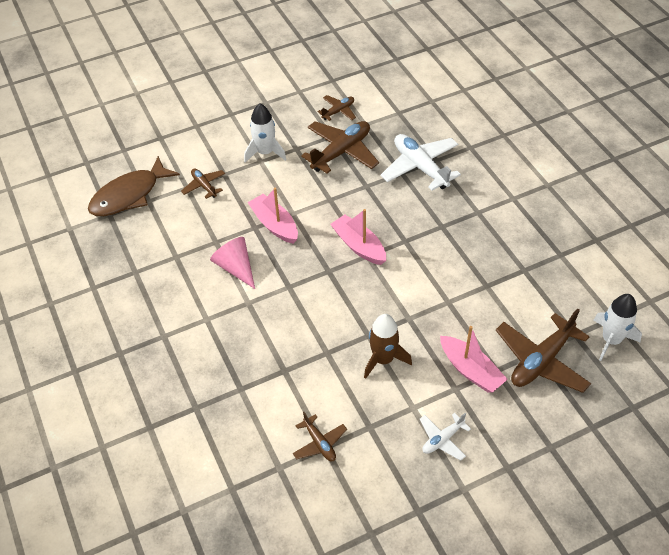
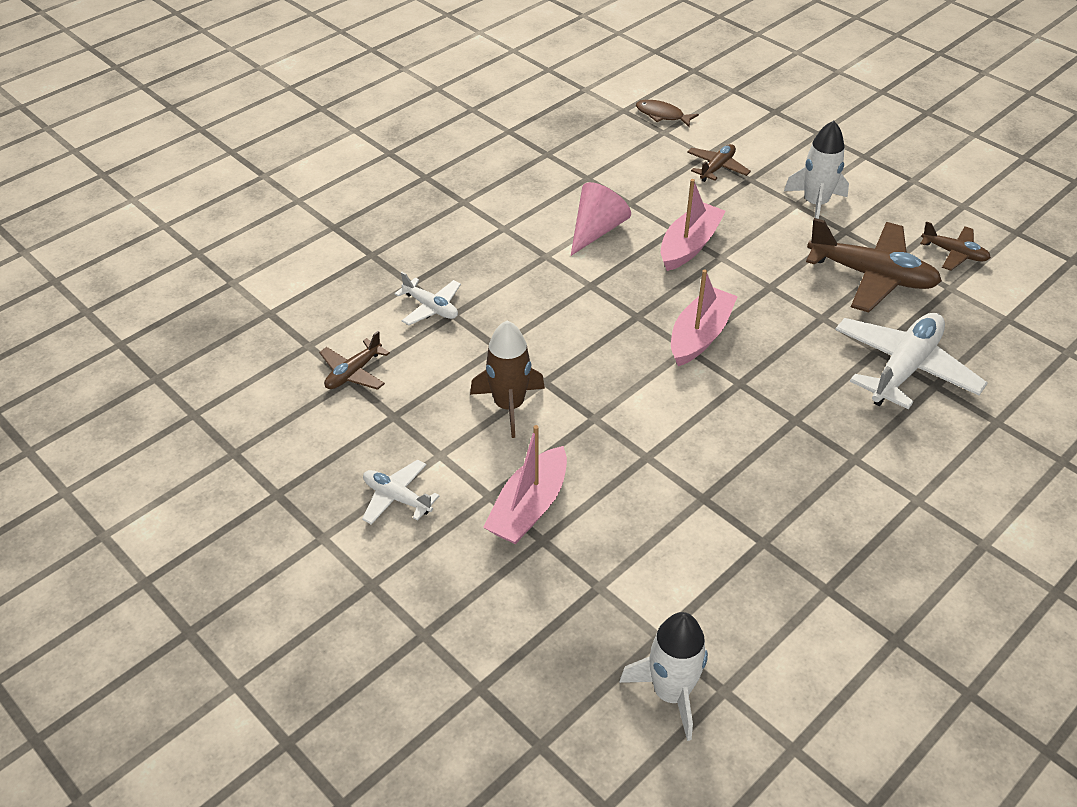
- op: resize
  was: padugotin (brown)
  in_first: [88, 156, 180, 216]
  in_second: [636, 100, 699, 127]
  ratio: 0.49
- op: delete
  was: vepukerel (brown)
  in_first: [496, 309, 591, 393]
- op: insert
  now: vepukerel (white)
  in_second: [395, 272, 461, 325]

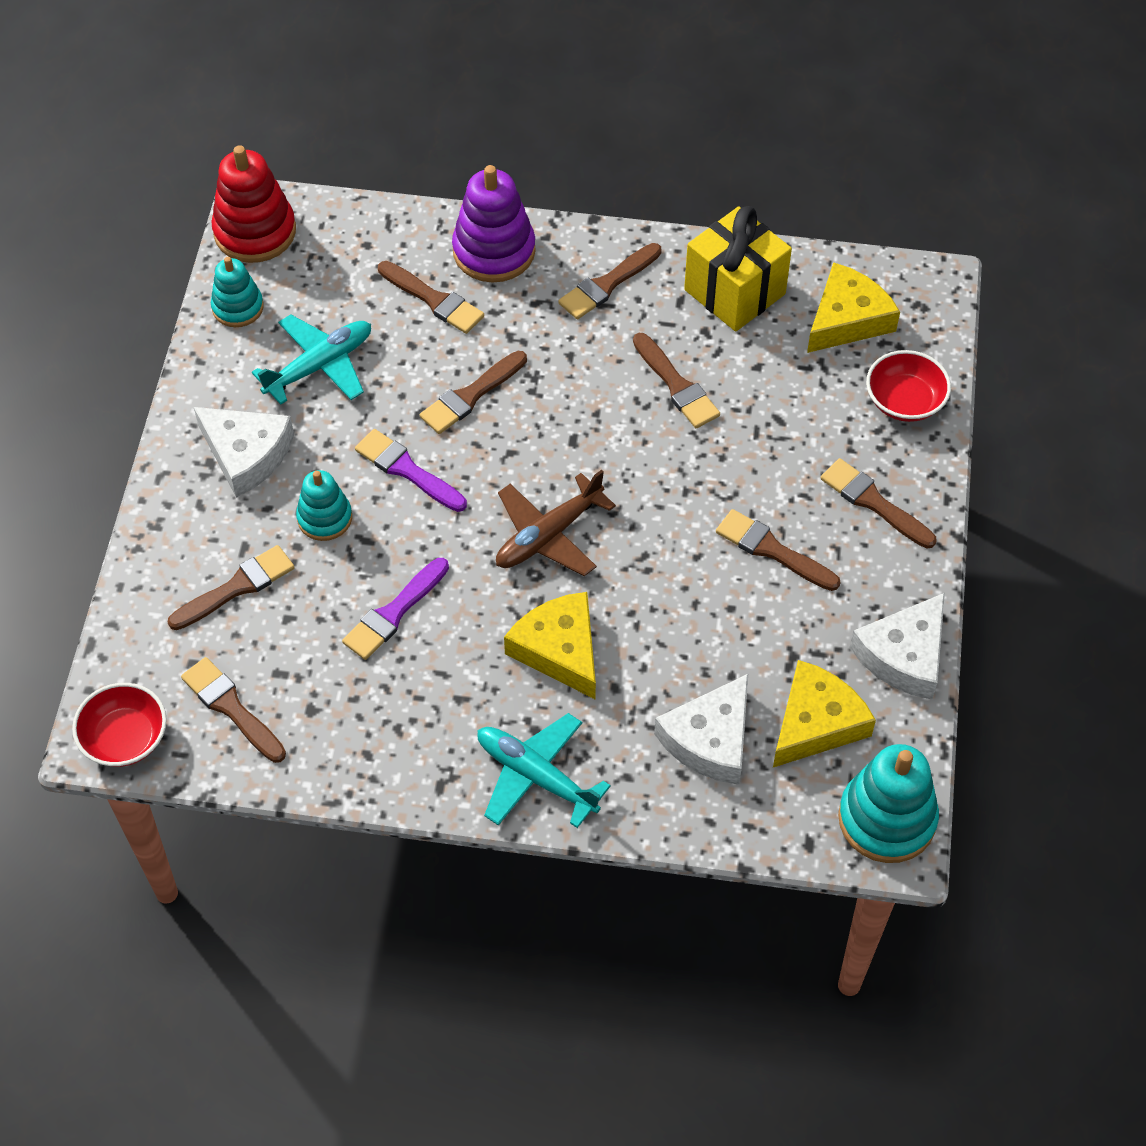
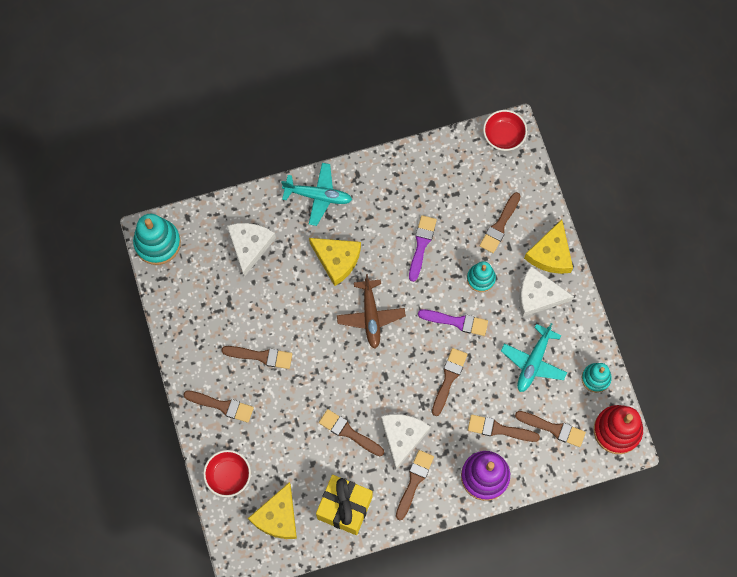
- op: rotate
  was: vepukerel (brown)
  in_first: [496, 470, 616, 576]
  in_second: [337, 274, 406, 349]
  clockwise: 150
- op: move
  was: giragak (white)
  in_first: [850, 593, 945, 700]
  in_second: [381, 414, 431, 470]
- op: move
  was: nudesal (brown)
  in_first: [181, 657, 286, 763]
  in_second: [515, 411, 586, 447]
- op: move
  was: giragak (yellow)
  in_first: [773, 660, 876, 767]
  in_second: [524, 220, 573, 274]

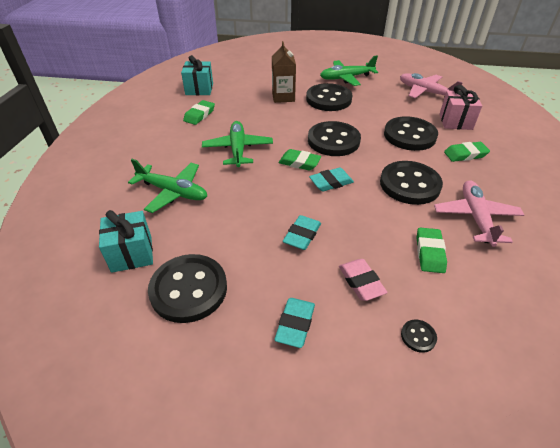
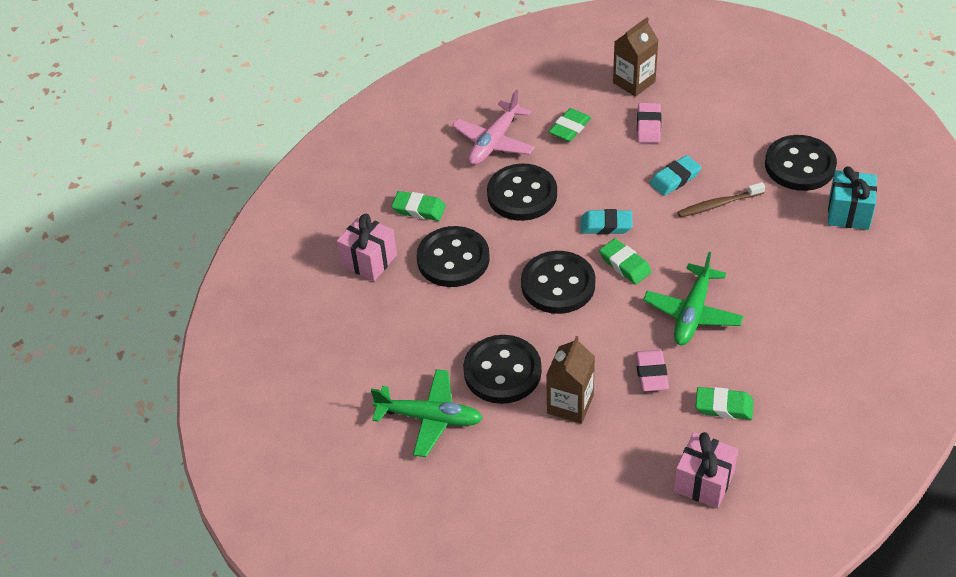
- op: recolor
  was: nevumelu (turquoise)
  now: nevumelu (pink)
  in_first: [181, 55, 213, 95]
  in_second: [674, 432, 738, 509]
- op: delete
  was: vepukerel (pink)
  in_first: [400, 73, 463, 98]
- op: rotate
  was: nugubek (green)
  in_first: [183, 100, 215, 125]
  in_second: [696, 387, 754, 420]
  clockwise: 45
- op: delete
  was: vepukerel (green)
  in_first: [128, 159, 207, 213]
- op: delete
  was: nugubek (turquoise)
  in_first: [275, 298, 315, 348]
- op: replace
  was: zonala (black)
  now: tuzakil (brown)
  in_first: [401, 320, 437, 353]
  in_second: [613, 17, 659, 97]
- op: insert
  now: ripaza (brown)
  in_second: [678, 182, 765, 217]
- op: insert
  now: nugubek (pink)
  in_second: [635, 350, 669, 391]

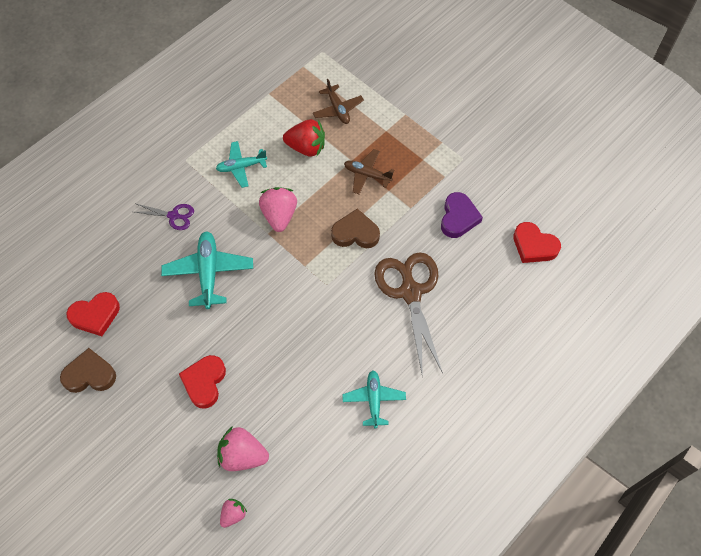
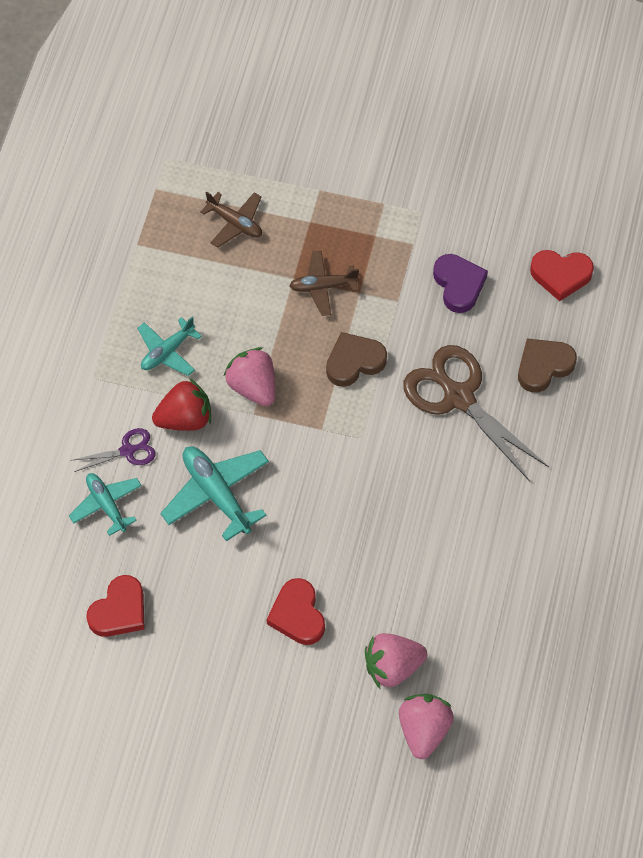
- op: move
  was: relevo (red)
  in_first: [283, 119, 325, 157]
  in_second: [152, 378, 211, 431]
- op: move
  was: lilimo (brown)
  in_first: [60, 348, 116, 393]
  in_second: [518, 339, 577, 393]
- op: move
  was: vepukerel (turquoise)
  in_first: [342, 371, 406, 428]
  in_second: [69, 473, 142, 536]
- op: resize
  was: relevo (pink)
  in_first: [220, 499, 247, 528]
  in_second: [399, 694, 454, 759]
  ratio: 1.8

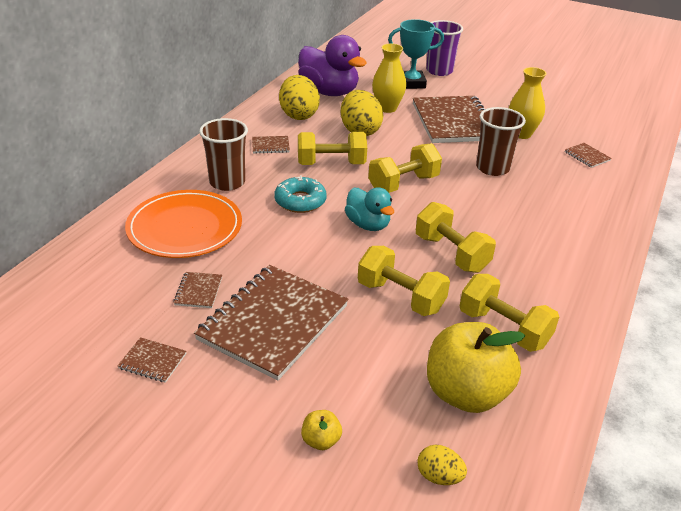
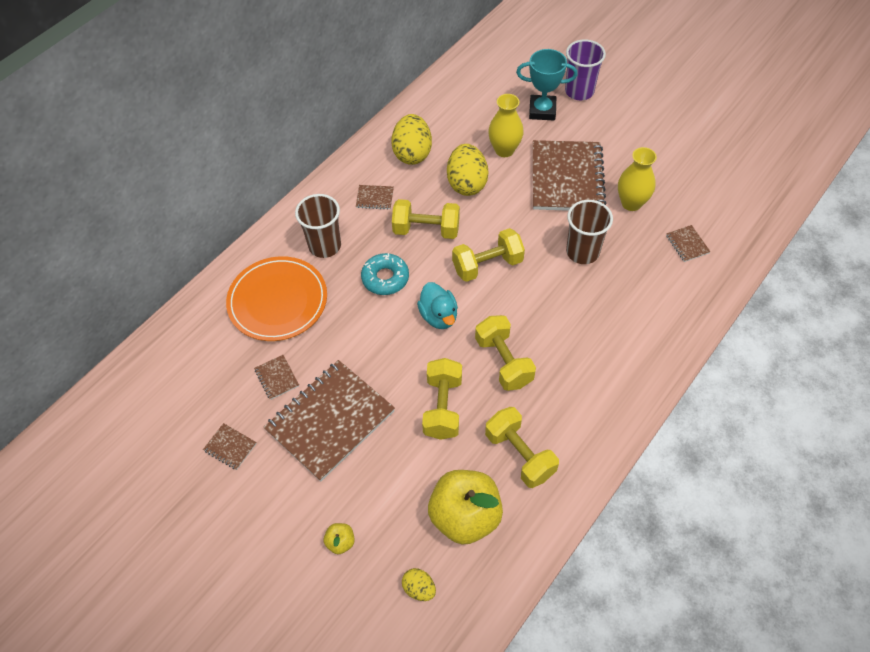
- op: delete
  was: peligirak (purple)
  in_first: [298, 35, 367, 96]
- op: rotate
  was: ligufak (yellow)
  in_first: [358, 246, 450, 316]
  in_second: [422, 358, 462, 440]
  clockwise: 45
- op: rotate
  was: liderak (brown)
  in_first: [173, 272, 222, 308]
  in_second: [254, 355, 299, 400]
  clockwise: -45

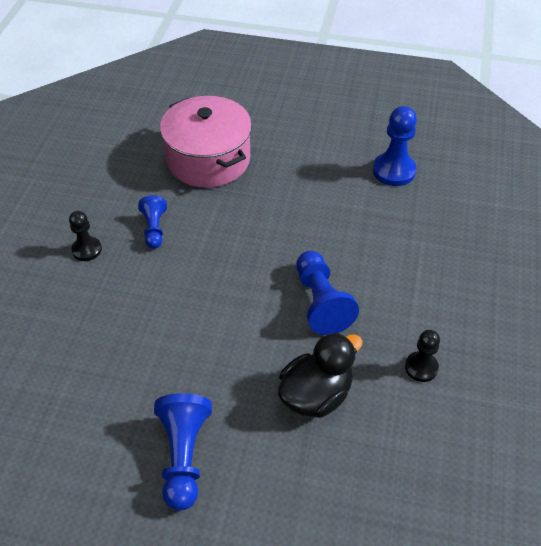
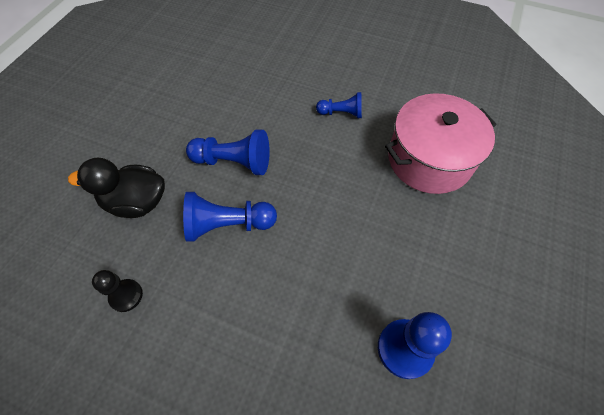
- op: delete
  was: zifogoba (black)
  in_first: [69, 211, 102, 261]
- op: rotate
  was: peligirak (black)
  in_first: [278, 332, 363, 418]
  in_second: [68, 158, 165, 218]
  clockwise: 120
- op: move
  was: zifogoba (blue)
  in_first: [154, 393, 212, 511]
  in_second: [186, 130, 270, 175]

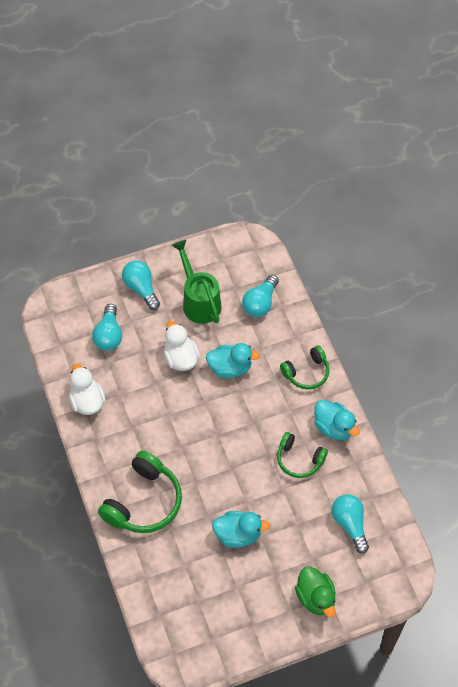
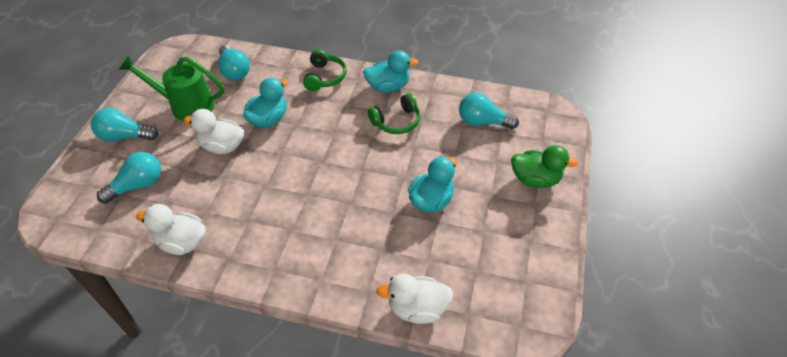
- op: rotate
  was: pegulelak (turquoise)
  in_first: [92, 304, 122, 351]
  in_second: [97, 152, 161, 204]
  clockwise: -75
- op: delete
  was: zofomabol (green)
  in_first: [98, 451, 182, 533]
- op: insert
  now: peligirak (white)
  in_second: [377, 274, 453, 324]

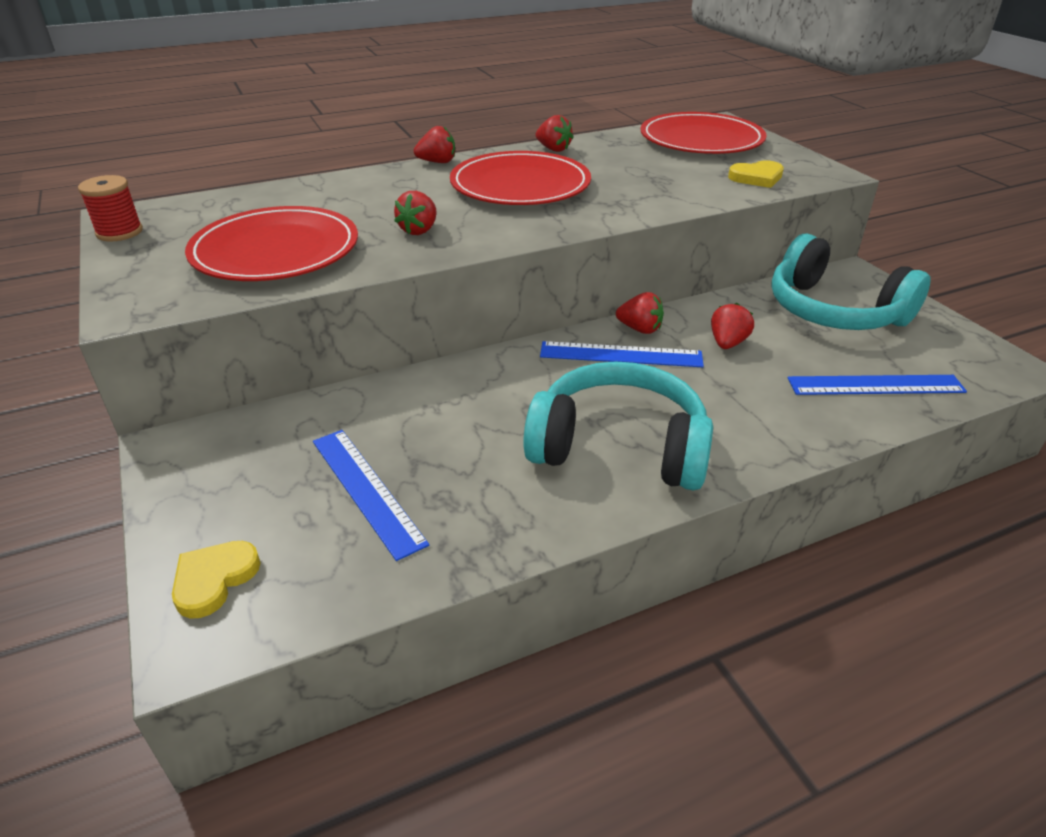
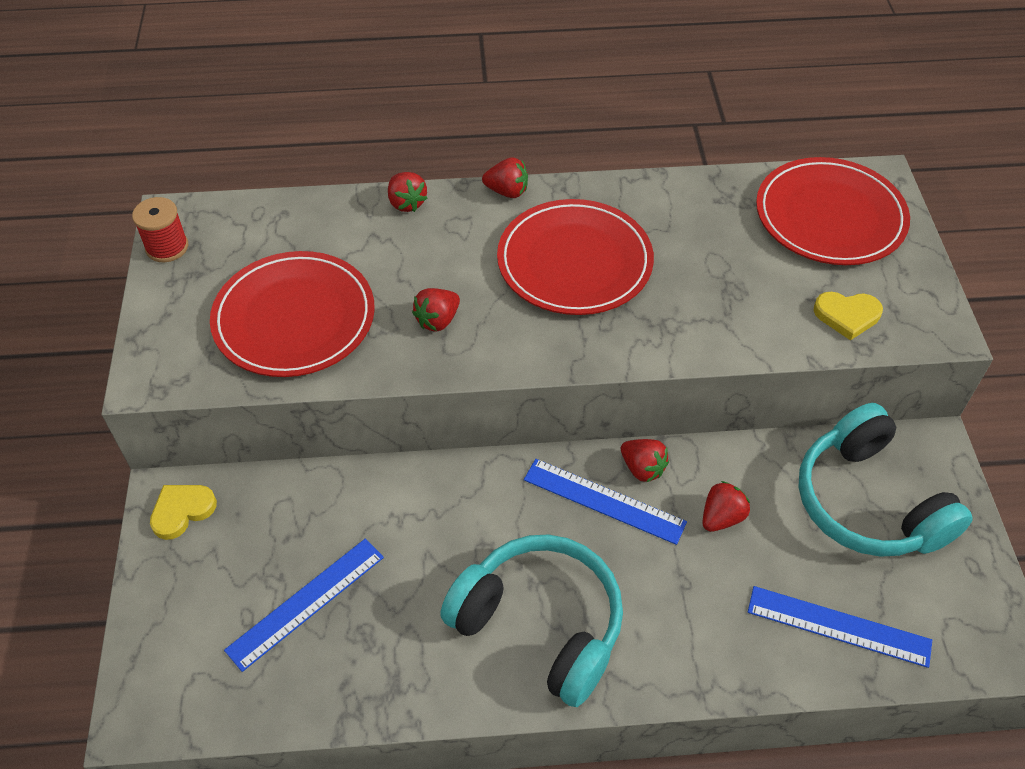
- op: move
  was: relevo (red)
  in_first: [536, 115, 573, 152]
  in_second: [388, 172, 427, 212]
- op: rotate
  was: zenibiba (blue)
  in_first: [313, 430, 429, 561]
  in_second: [224, 539, 384, 672]
  clockwise: 60
- op: move
  was: lilimo (yellow)
  in_first: [172, 541, 261, 619]
  in_second: [150, 485, 217, 540]

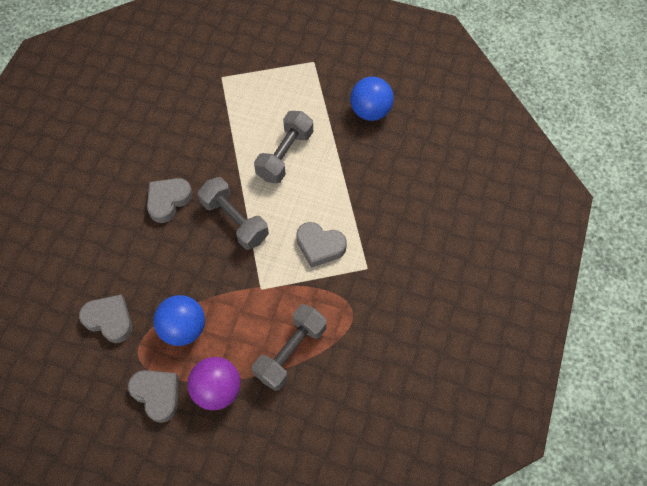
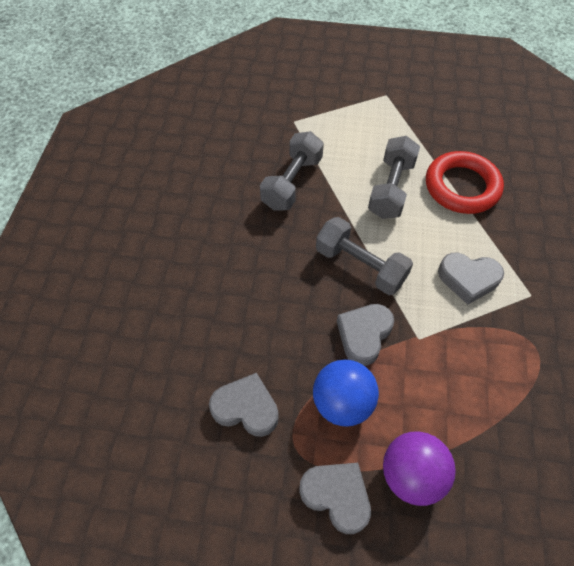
- op: delete
  was: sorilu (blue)
  in_first: [350, 77, 394, 121]
- op: move
  was: lilimo (grey)
  in_first: [147, 178, 193, 223]
  in_second: [337, 304, 394, 366]
- op: move
  was: ligufak (grey)
  in_first: [252, 304, 327, 391]
  in_second: [260, 131, 324, 210]
- op: insert
  now: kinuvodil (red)
  in_second: [426, 151, 504, 214]

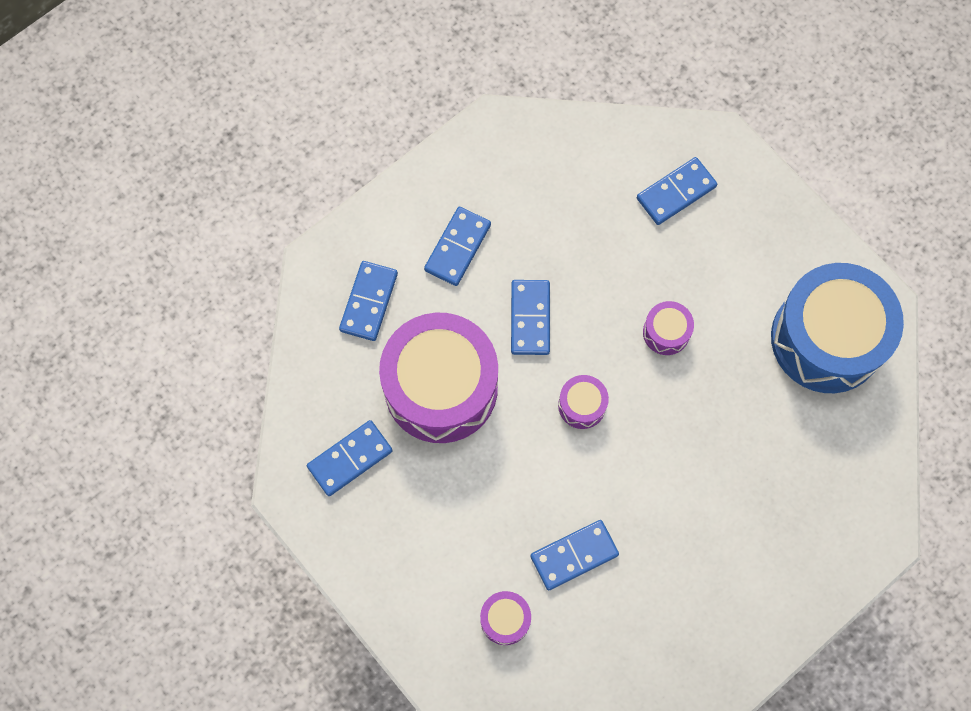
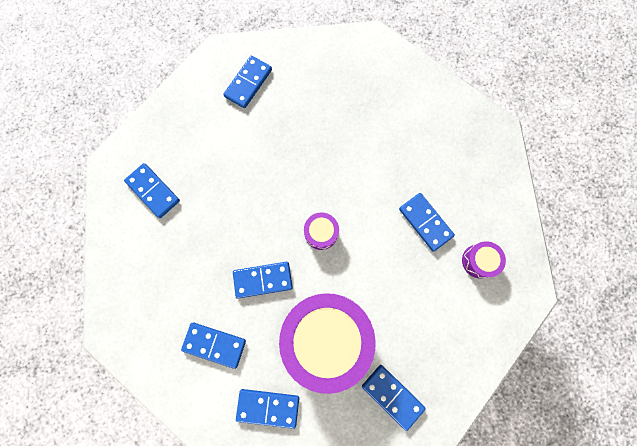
- op: replace
  was: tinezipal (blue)
  now: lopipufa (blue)
  in_first: [771, 263, 904, 393]
  in_second: [223, 56, 272, 108]
- op: delete
  was: tinezipal (purple)
  in_first: [643, 301, 694, 355]

